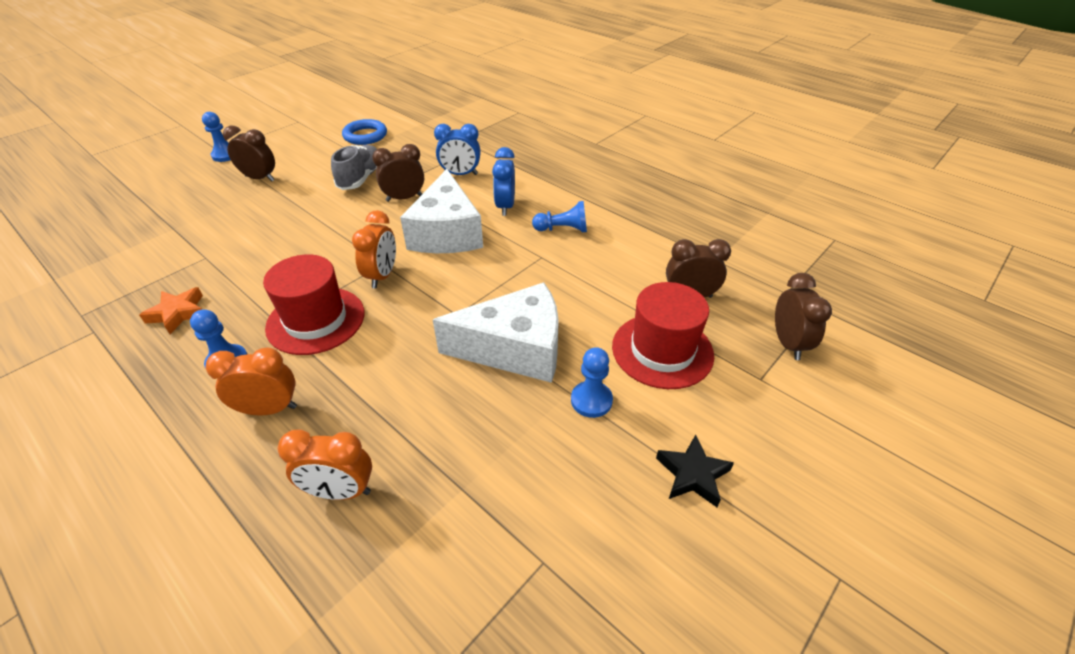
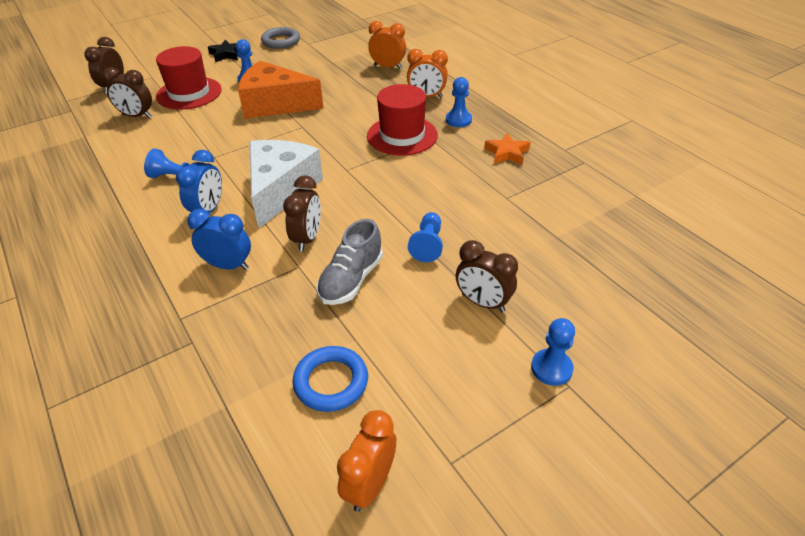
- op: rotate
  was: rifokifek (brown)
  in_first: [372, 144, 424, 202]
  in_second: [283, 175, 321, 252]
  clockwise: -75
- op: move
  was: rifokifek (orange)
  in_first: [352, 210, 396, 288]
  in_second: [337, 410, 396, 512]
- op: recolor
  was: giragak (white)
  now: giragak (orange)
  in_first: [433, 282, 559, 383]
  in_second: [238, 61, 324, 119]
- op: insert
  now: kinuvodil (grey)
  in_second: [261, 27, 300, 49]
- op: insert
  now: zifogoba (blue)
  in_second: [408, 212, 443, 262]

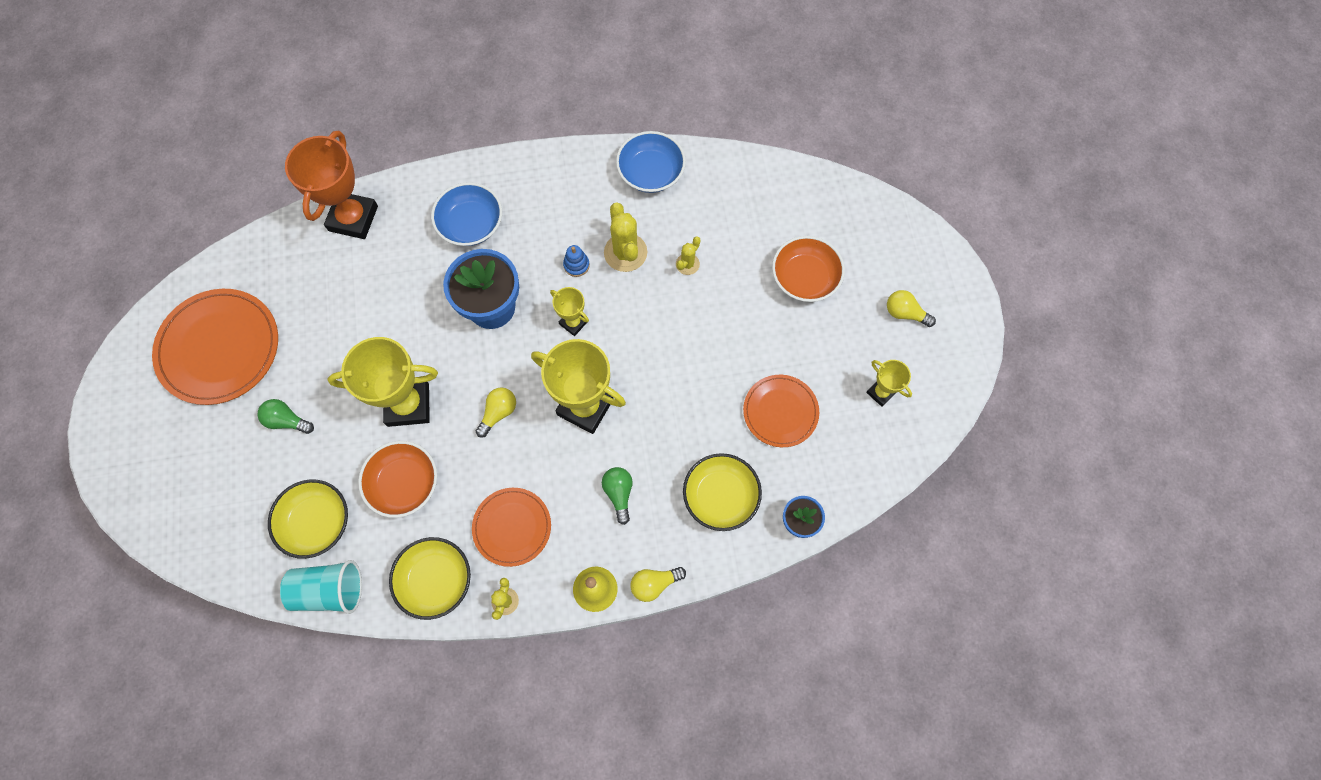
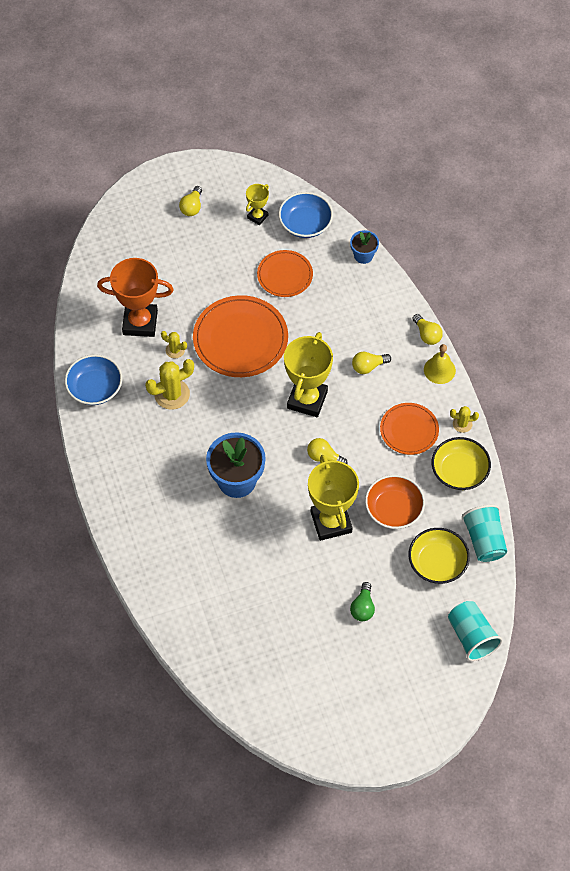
- op: move
  was: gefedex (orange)
  in_first: [285, 131, 378, 239]
  in_second: [97, 258, 174, 337]
- op: move
  was: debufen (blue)
  in_first: [431, 182, 502, 246]
  in_second: [278, 192, 333, 238]
- op: delete
  was: debufen (orange)
  in_first: [772, 236, 845, 302]
- op: delete
  was: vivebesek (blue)
  in_first: [563, 245, 590, 277]
- op: delete
  was: gefedex (yellow)
  in_first: [550, 287, 589, 336]
- op: move
  was: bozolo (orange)
  in_first: [152, 289, 278, 405]
  in_second: [193, 295, 288, 377]
- op: delete
  was: debufen (yellow)
  in_first: [683, 453, 762, 531]
- op: recolor
  was: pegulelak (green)
  now: pegulelak (yellow)
  in_first: [602, 467, 633, 525]
  in_second: [352, 352, 391, 374]
- op: insert
  now: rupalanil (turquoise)
  in_second: [448, 601, 503, 661]

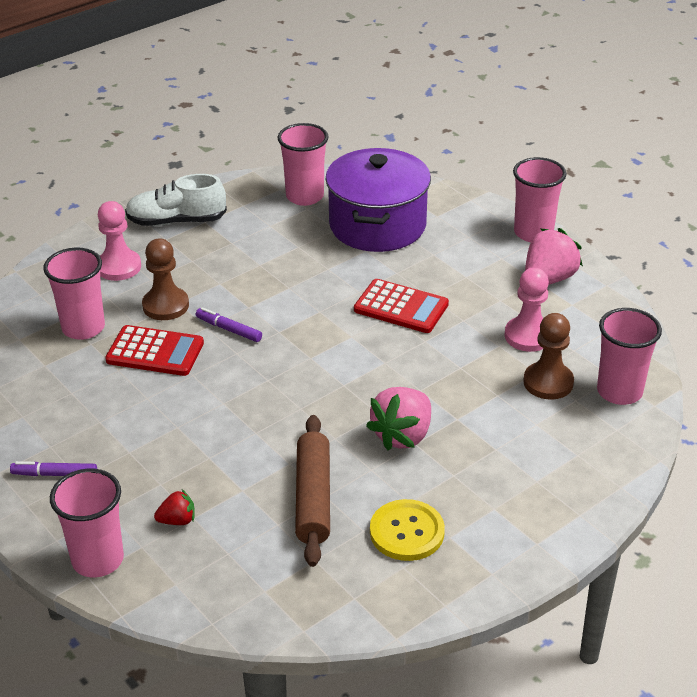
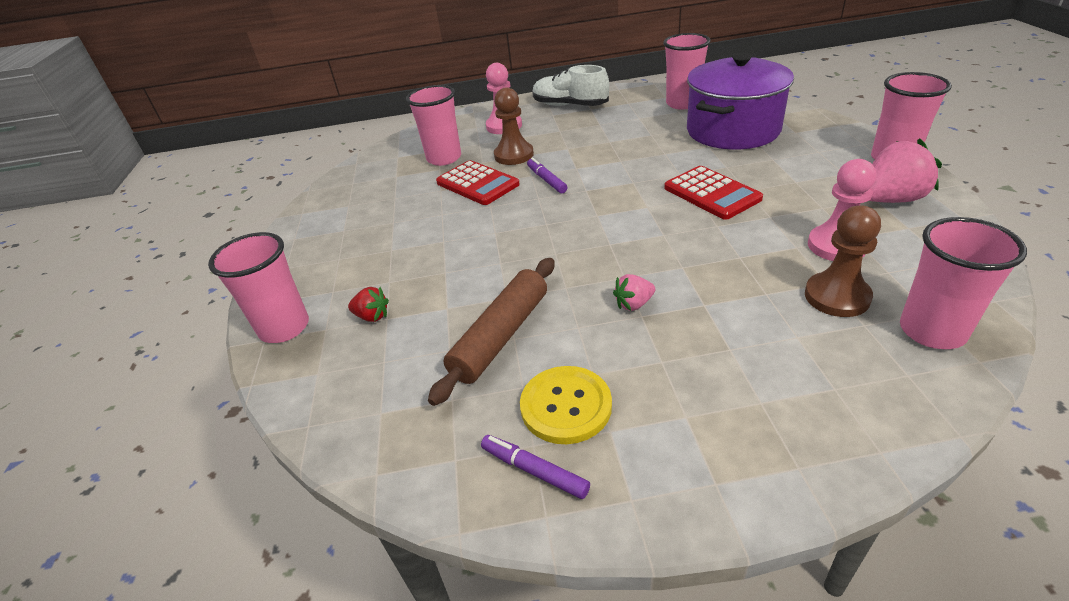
- op: resize
  was: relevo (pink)
  in_first: [366, 387, 431, 450]
  in_second: [613, 274, 655, 311]
  ratio: 0.52
- op: move
  was: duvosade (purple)
  in_first: [10, 461, 97, 476]
  in_second: [481, 435, 590, 499]

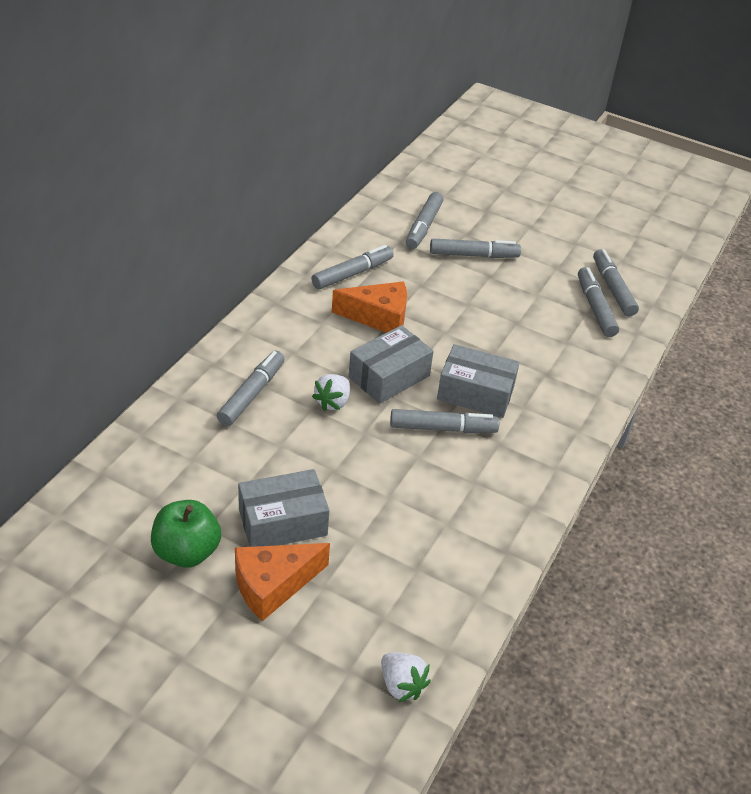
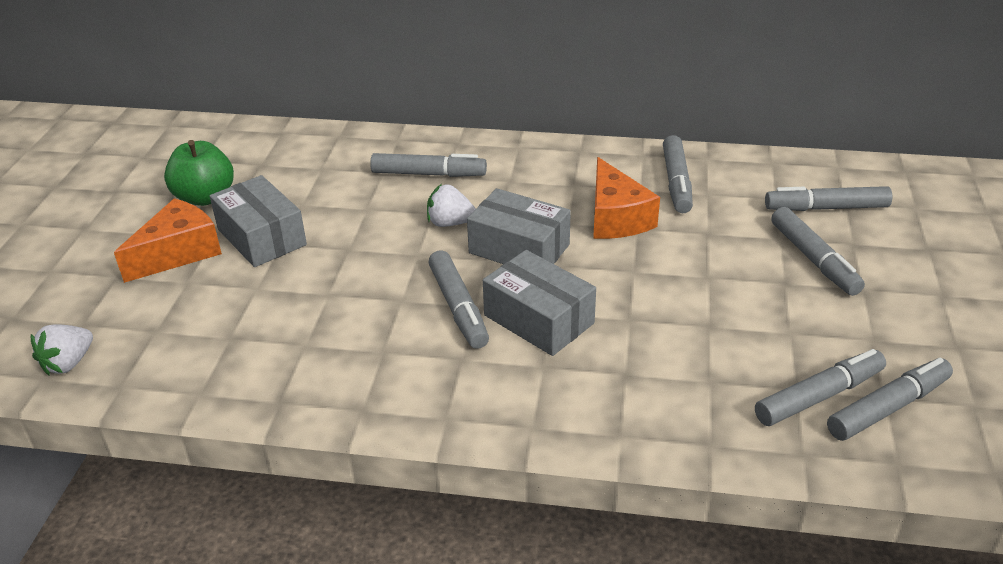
- op: rotate
  was: duvosade (grey)
  in_first: [311, 245, 394, 289]
  in_second: [663, 135, 693, 213]
  clockwise: 60
- op: rotate
  was: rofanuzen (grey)
  in_first: [437, 344, 520, 418]
  in_second: [483, 250, 596, 356]
  clockwise: -45
- op: rotate
  was: giragak (orange)
  in_first: [235, 543, 330, 621]
  in_second: [114, 198, 222, 283]
  clockwise: 90

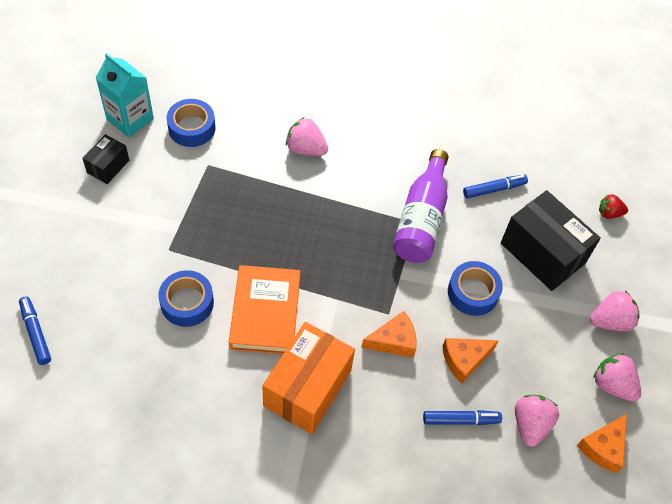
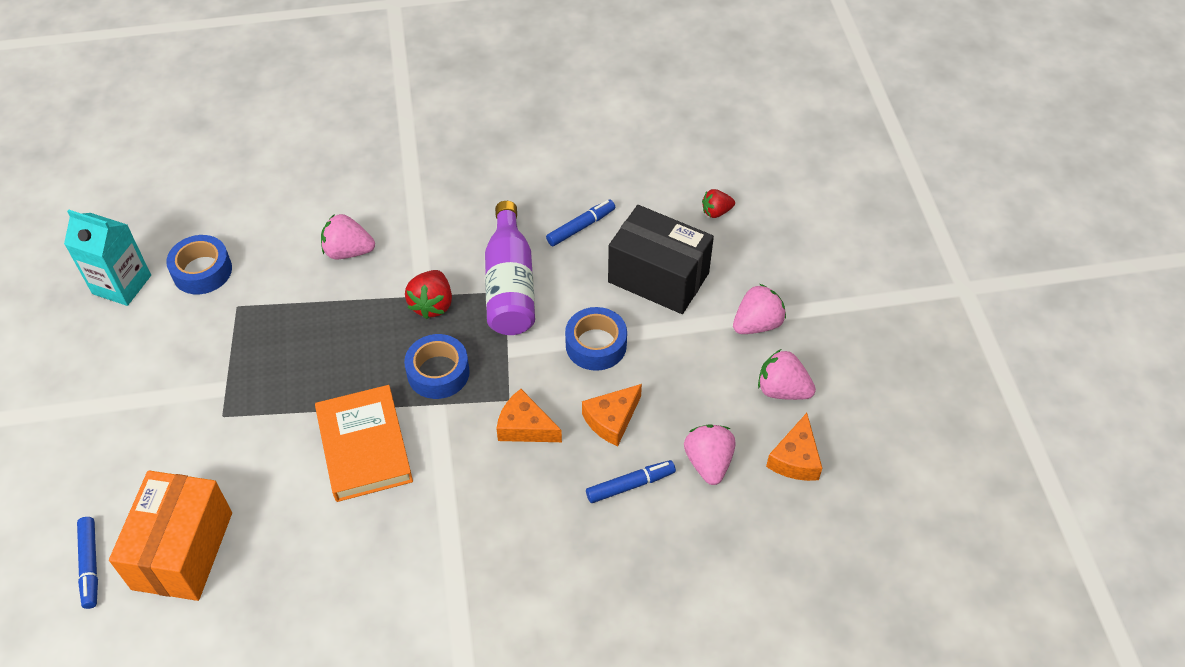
- op: delete
  was: rofanuzen (black)
  in_first: [82, 134, 129, 184]
- op: move
  was: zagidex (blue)
  in_first: [158, 270, 214, 327]
  in_second: [404, 334, 470, 399]
- op: rotate
  was: duvosade (blue)
  in_first: [19, 296, 51, 365]
  in_second: [77, 517, 98, 609]
  clockwise: -150
- op: rotate
  was: giragak (orange)
  in_first: [361, 311, 417, 358]
  in_second: [496, 389, 562, 442]
  clockwise: -120
- op: move
  was: rofanuzen (orange)
  in_first: [262, 322, 355, 434]
  in_second: [109, 470, 232, 601]
- op: insert
  now: relevo (red)
  in_second: [405, 270, 452, 319]

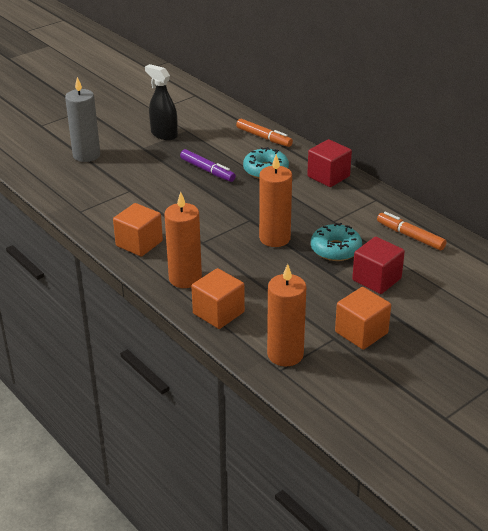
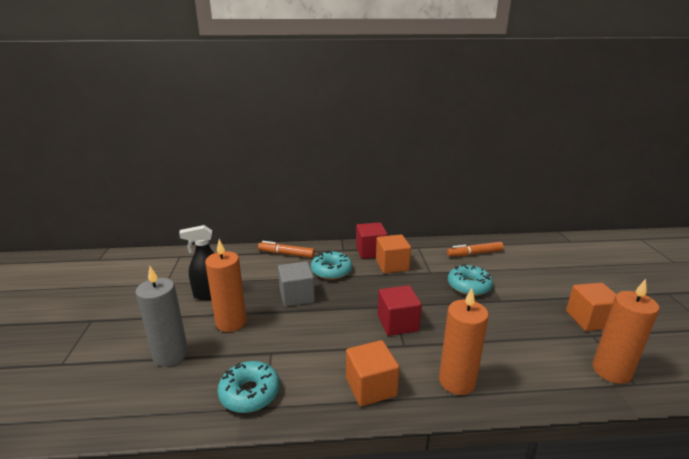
- op: rotate
  was: duvosade (orange)
  in_first: [236, 119, 293, 147]
  in_second: [258, 241, 315, 258]
  clockwise: -150
- op: replace
  was: duvosade (purple)
  now: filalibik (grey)
  in_first: [180, 149, 236, 182]
  in_second: [278, 261, 315, 307]
- op: move
  was: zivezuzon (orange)
  in_first: [259, 154, 292, 247]
  in_second: [205, 239, 247, 332]
- op: move
  was: filalibik (red)
  in_first: [352, 237, 405, 294]
  in_second: [378, 285, 422, 336]
- op: move
  was: filalibik (orange)
  in_first: [192, 268, 245, 329]
  in_second: [376, 234, 411, 273]
- op: insert
  now: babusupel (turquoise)
  in_second: [218, 361, 280, 413]

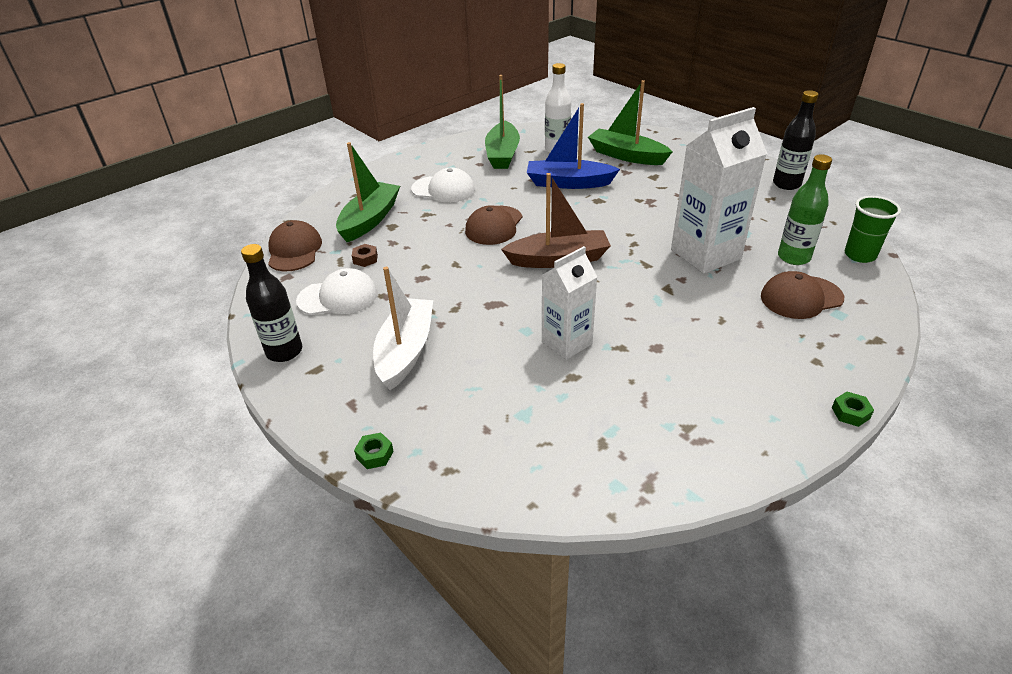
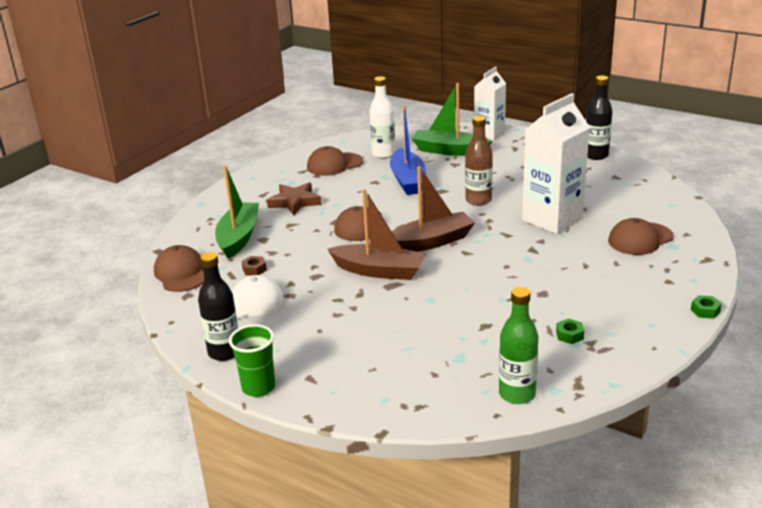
- op: replace
  was: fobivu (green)
  now: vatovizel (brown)
  in_first: [485, 75, 520, 169]
  in_second: [307, 146, 363, 176]
- op: rotate
  was: fobivu (blue)
  in_first: [527, 103, 620, 189]
  in_second: [390, 106, 426, 195]
  clockwise: -90
- op: move
  was: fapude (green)
  in_first: [778, 154, 832, 265]
  in_second: [499, 287, 539, 404]
- op: replace
  was: vatovizel (white)
  now: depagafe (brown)
  in_first: [411, 168, 475, 203]
  in_second: [267, 182, 322, 215]
- op: move
  was: rupalanil (green)
  in_first: [845, 196, 901, 263]
  in_second: [229, 324, 275, 397]
- op: move
  was: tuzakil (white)
  in_first: [542, 246, 597, 360]
  in_second: [474, 67, 506, 140]
- op: delete
  was: fobivu (white)
  in_first: [373, 267, 433, 390]
- op: move
  was: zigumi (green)
  in_first: [354, 433, 394, 469]
  in_second: [556, 319, 584, 344]
- op: insert
  now: fapude (brown)
  in_second: [465, 116, 493, 206]
- op: insert
  now: fobivu (brown)
  in_second: [327, 189, 426, 280]

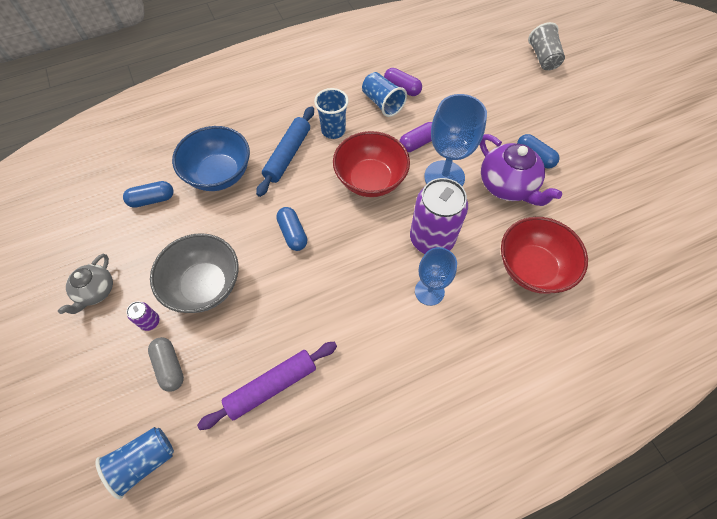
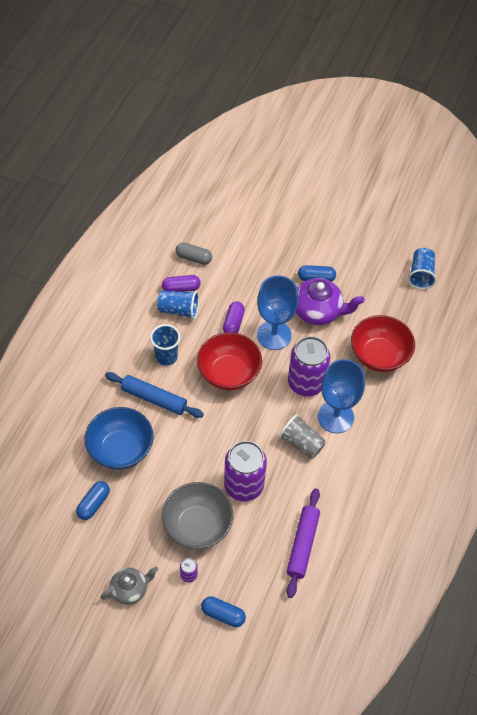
- op: move
  was: rupalanil (grey)
  in_first: [528, 22, 565, 70]
  in_second: [279, 414, 326, 459]
- op: rotate
  was: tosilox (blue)
  in_first: [256, 106, 314, 197]
  in_second: [105, 372, 204, 418]
  clockwise: -45
- op: move
  was: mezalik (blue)
  in_first: [276, 207, 307, 251]
  in_second: [201, 596, 246, 627]
- op: resize
  was: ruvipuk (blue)
  in_first: [415, 247, 457, 306]
  in_second: [318, 359, 365, 433]
  ratio: 1.54
- op: rotate
  was: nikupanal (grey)
  in_first: [58, 254, 113, 314]
  in_second: [100, 567, 158, 605]
  clockwise: -90
- op: move
  was: mezalik (grey)
  in_first: [148, 337, 184, 392]
  in_second: [176, 243, 212, 265]
- op: move
  was: rupalanil (blue)
  in_first: [95, 427, 174, 499]
  in_second: [408, 248, 436, 289]
- op: insert
  now: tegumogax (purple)
  in_second: [224, 441, 267, 501]

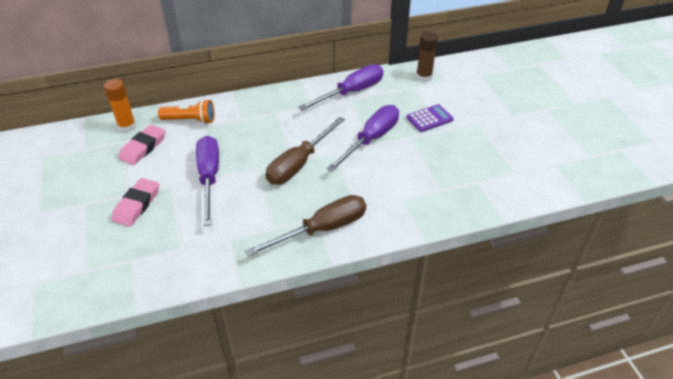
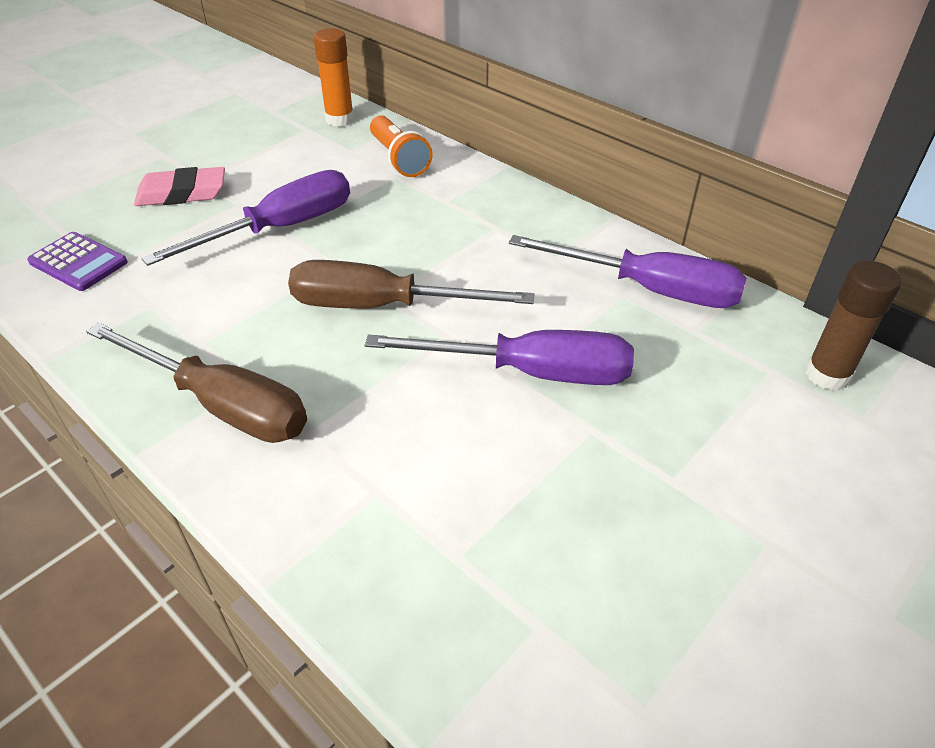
- op: move
  was: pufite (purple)
  in_first: [407, 104, 454, 132]
  in_second: [27, 232, 128, 291]
- op: delete
  was: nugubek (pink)
  in_first: [119, 125, 165, 165]

